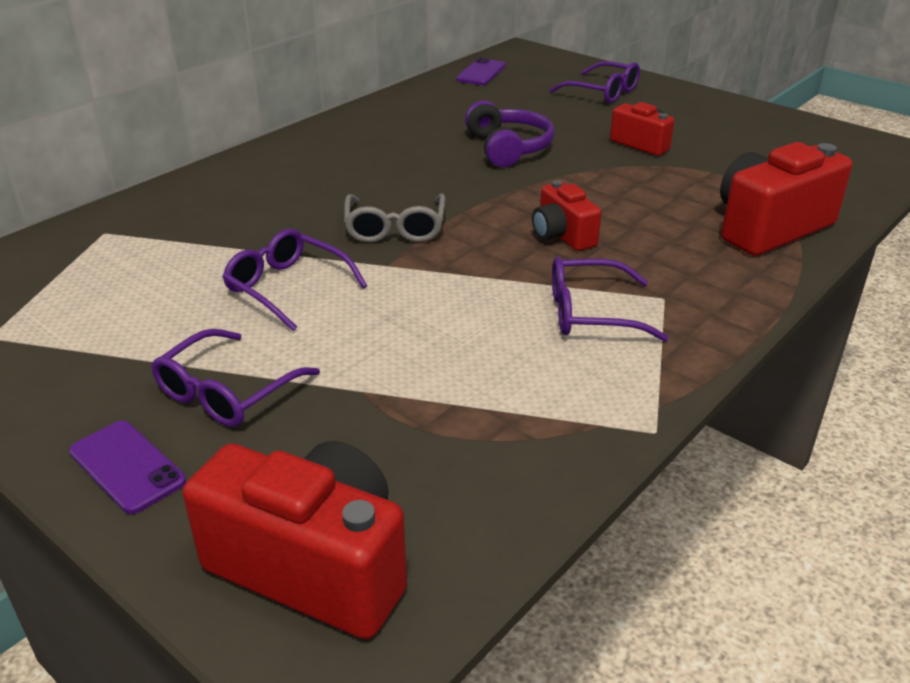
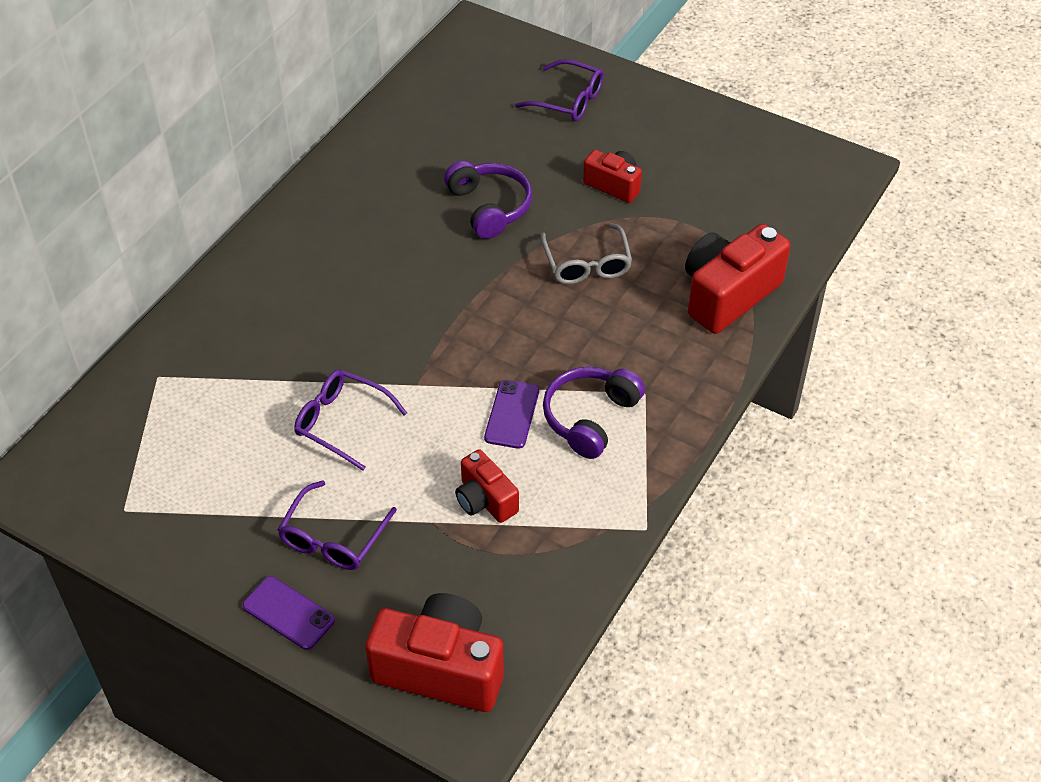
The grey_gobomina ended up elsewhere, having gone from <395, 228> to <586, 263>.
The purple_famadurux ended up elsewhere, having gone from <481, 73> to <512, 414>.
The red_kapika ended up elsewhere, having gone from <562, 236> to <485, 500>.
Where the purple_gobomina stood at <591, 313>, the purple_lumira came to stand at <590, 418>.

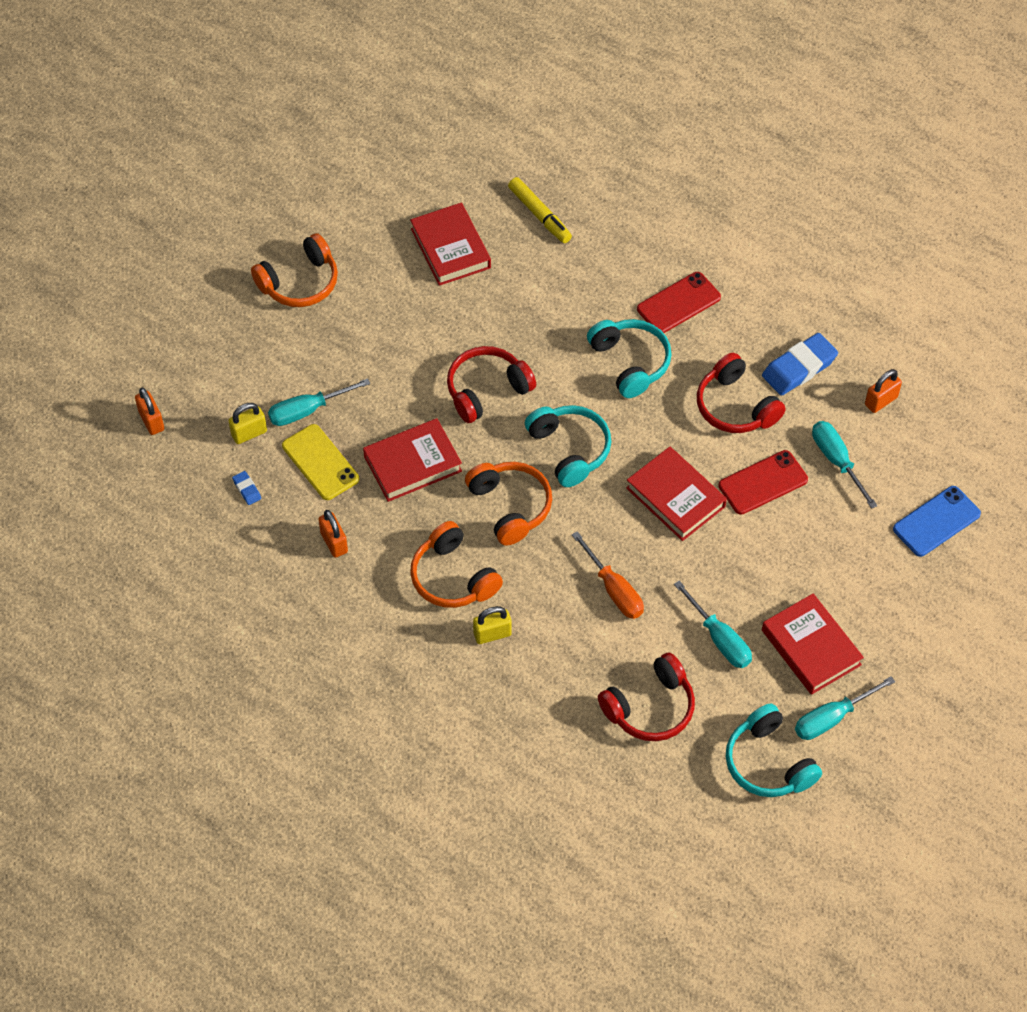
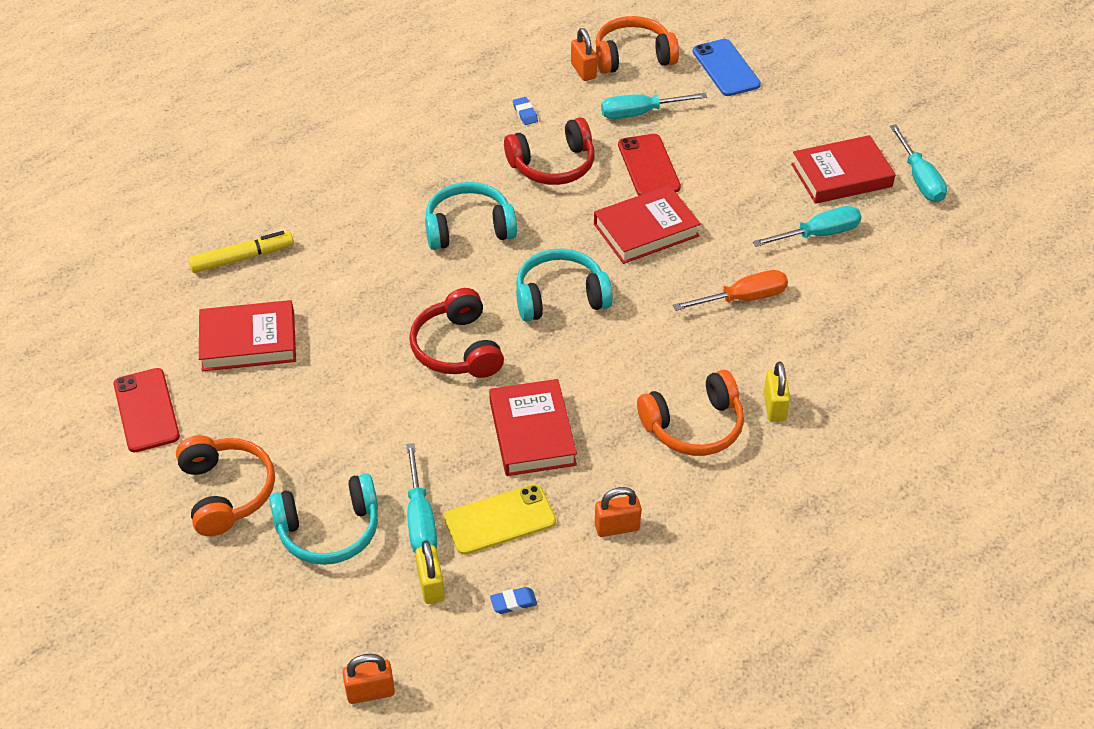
The orange_lumira ended up elsewhere, having gone from <510, 506> to <633, 57>.
The second view lost the red_lumira at <650, 707>.
The red_famadurux ended up elsewhere, having gone from <678, 303> to <146, 410>.
The turquoise_lumira ended up elsewhere, having gone from <768, 762> to <329, 530>.
The size of the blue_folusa at <799, 368> changed by a factor of 0.45.

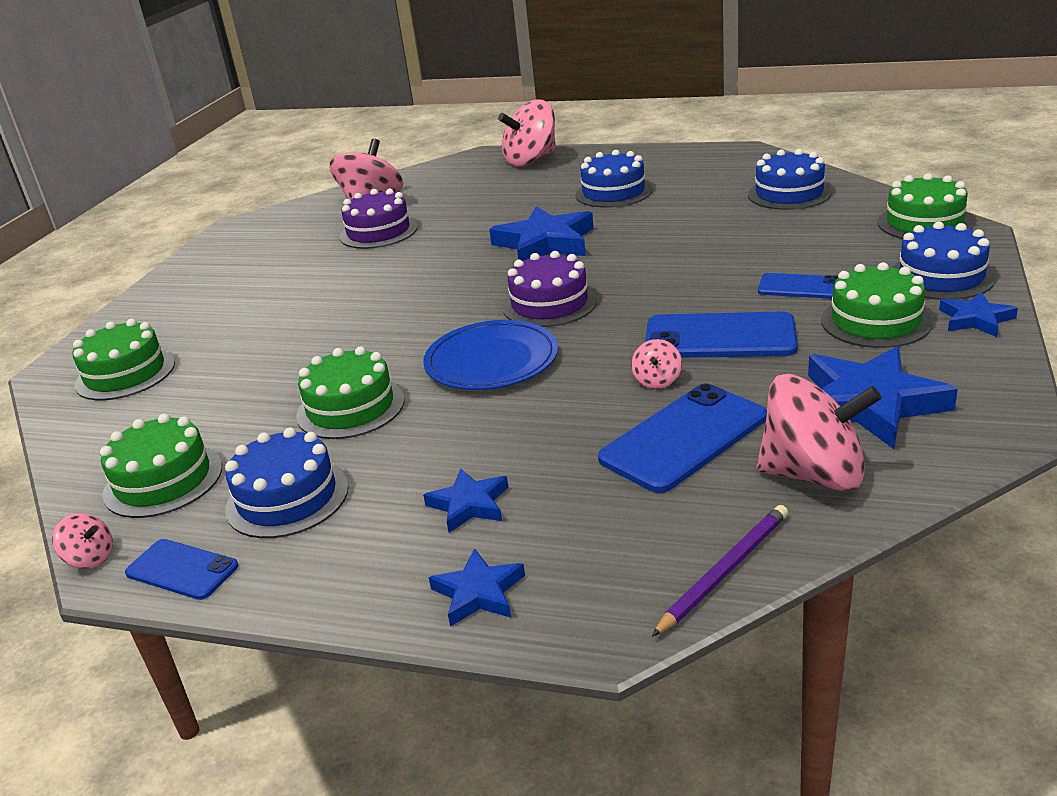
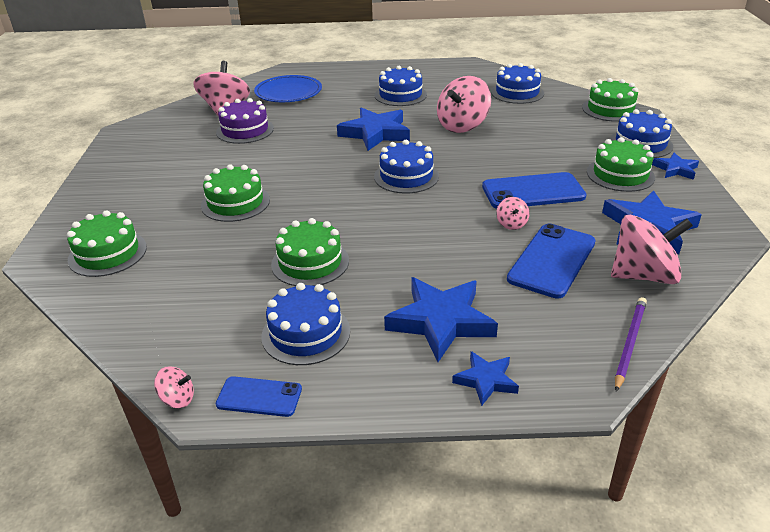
The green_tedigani ended up elsewhere, having gone from <163, 480> to <235, 203>.
The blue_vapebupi ended up elsewhere, having gone from <491, 361> to <288, 92>.
The size of the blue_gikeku at <469, 504> changed by a factor of 1.87.
The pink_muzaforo ended up elsewhere, having gone from <531, 160> to <462, 126>.
What was the purple_tedigani at <549, 304> turned into the blue_tedigani at <406, 176>.
The second view lost the blue_famadurux at <800, 287>.

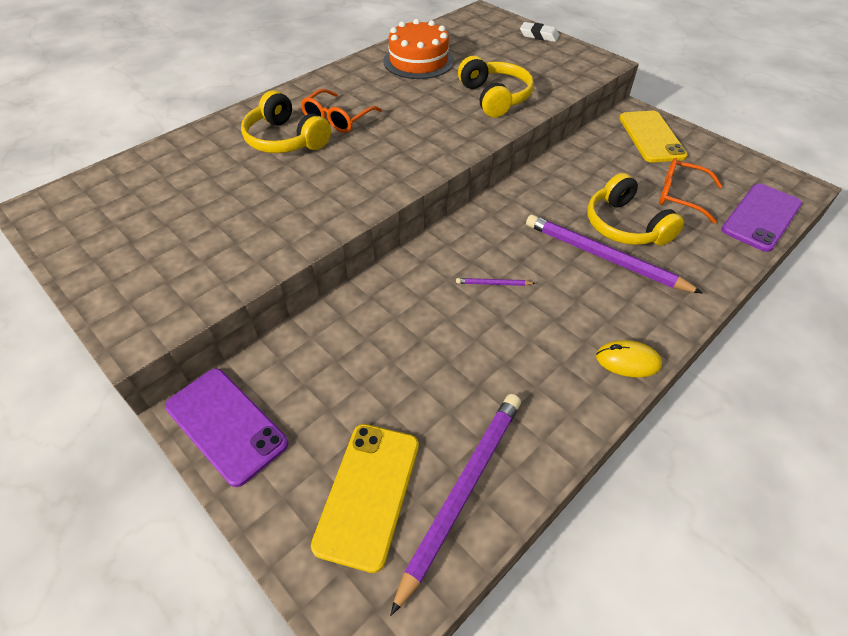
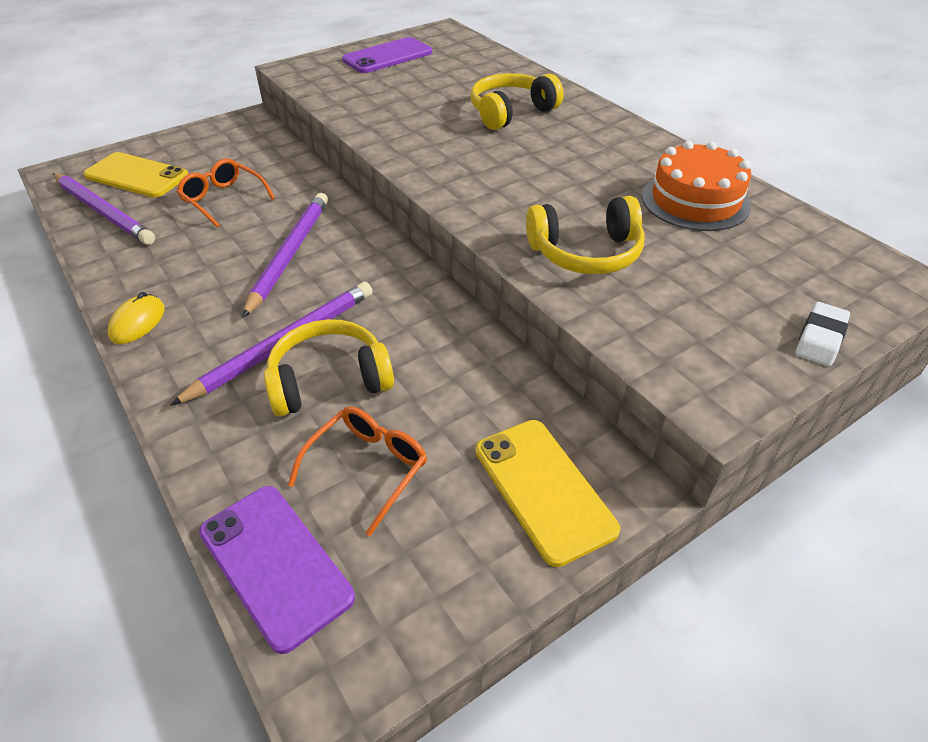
The purple_famadurux ended up elsewhere, having gone from <226, 424> to <388, 56>.
The orange_gobomina ended up elsewhere, having gone from <338, 119> to <224, 199>.
The size of the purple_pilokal at <493, 283> changed by a factor of 2.41.
The yellow_famadurux at <651, 137> ended up facing another way, 60 degrees clockwise from before.

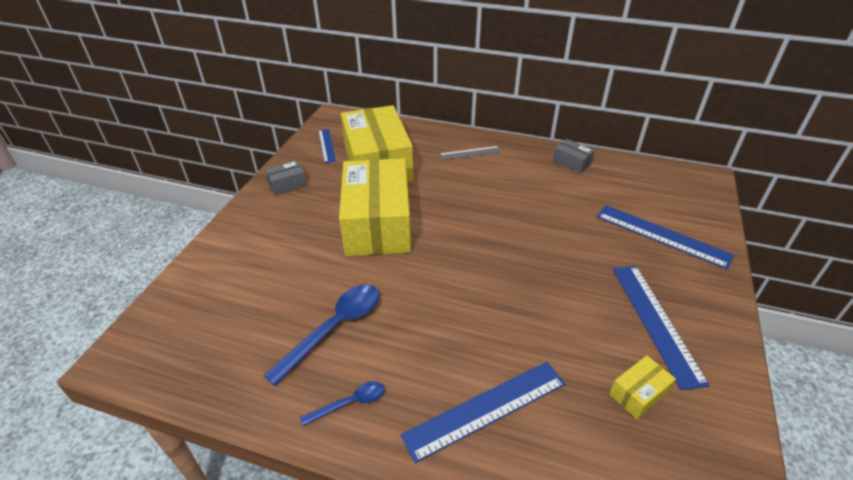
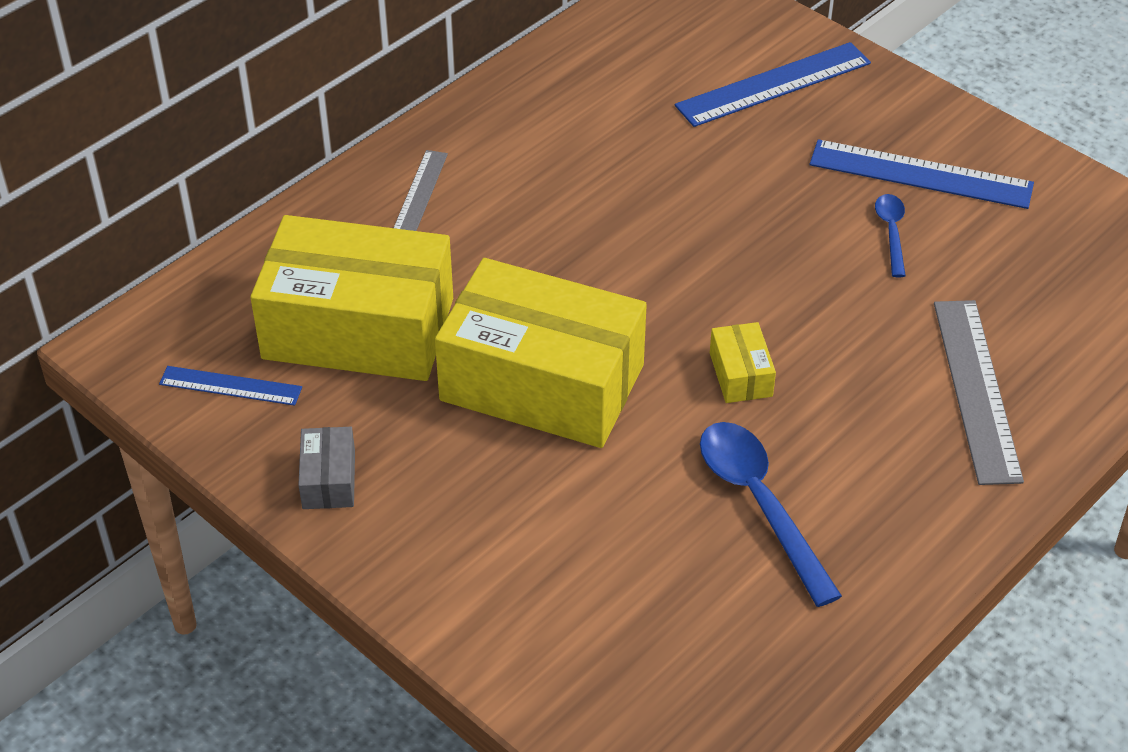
The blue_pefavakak ended up elsewhere, having gone from <350, 403> to <891, 232>.
What was the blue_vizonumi at <485, 409> turned into the grey_vizonumi at <976, 389>.
The second view lost the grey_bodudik at <572, 162>.
The yellow_bodudik ended up elsewhere, having gone from <638, 393> to <741, 374>.

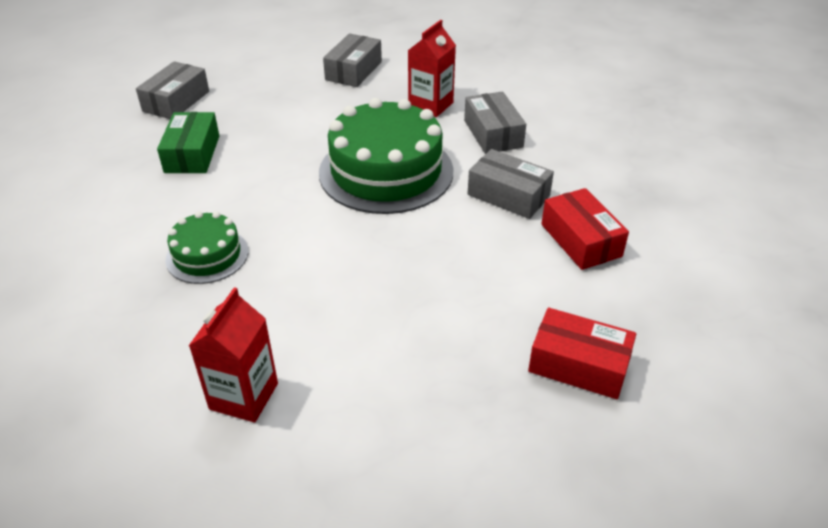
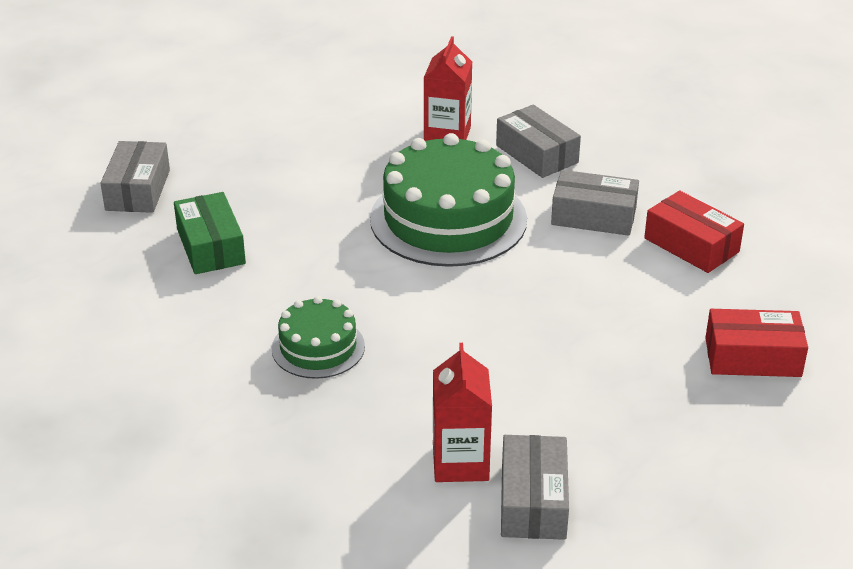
The grey_bodudik ended up elsewhere, having gone from <353, 71> to <533, 501>.

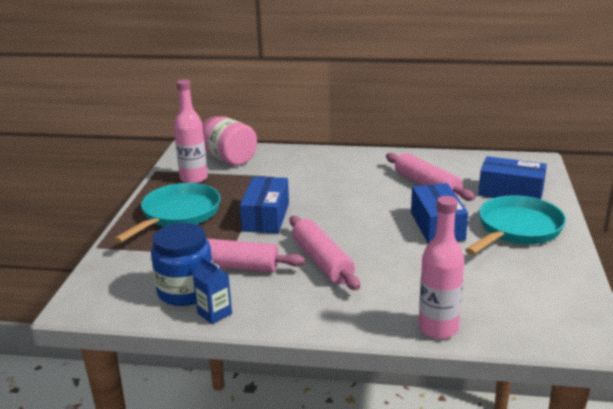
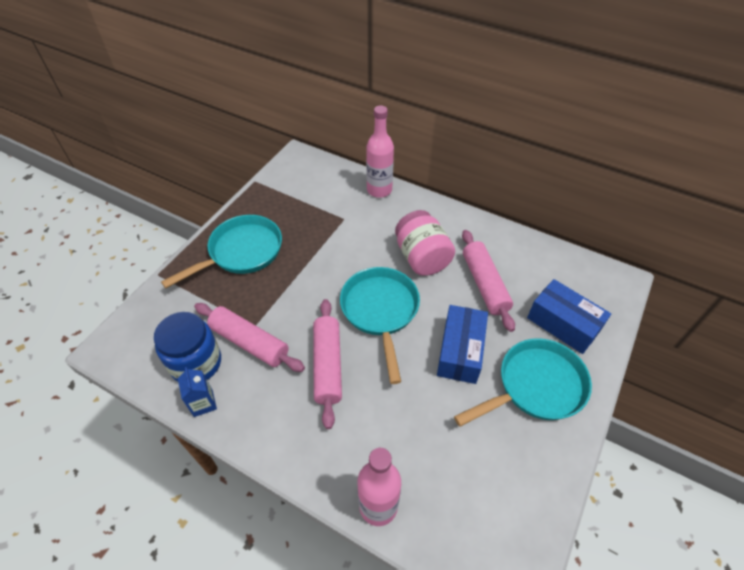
The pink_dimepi ended up elsewhere, having gone from <194, 179> to <379, 190>.
The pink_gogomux ended up elsewhere, having gone from <229, 159> to <422, 257>.
The second view lost the blue_bodudik at <266, 217>.
The second view gained the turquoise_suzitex at <380, 311>.

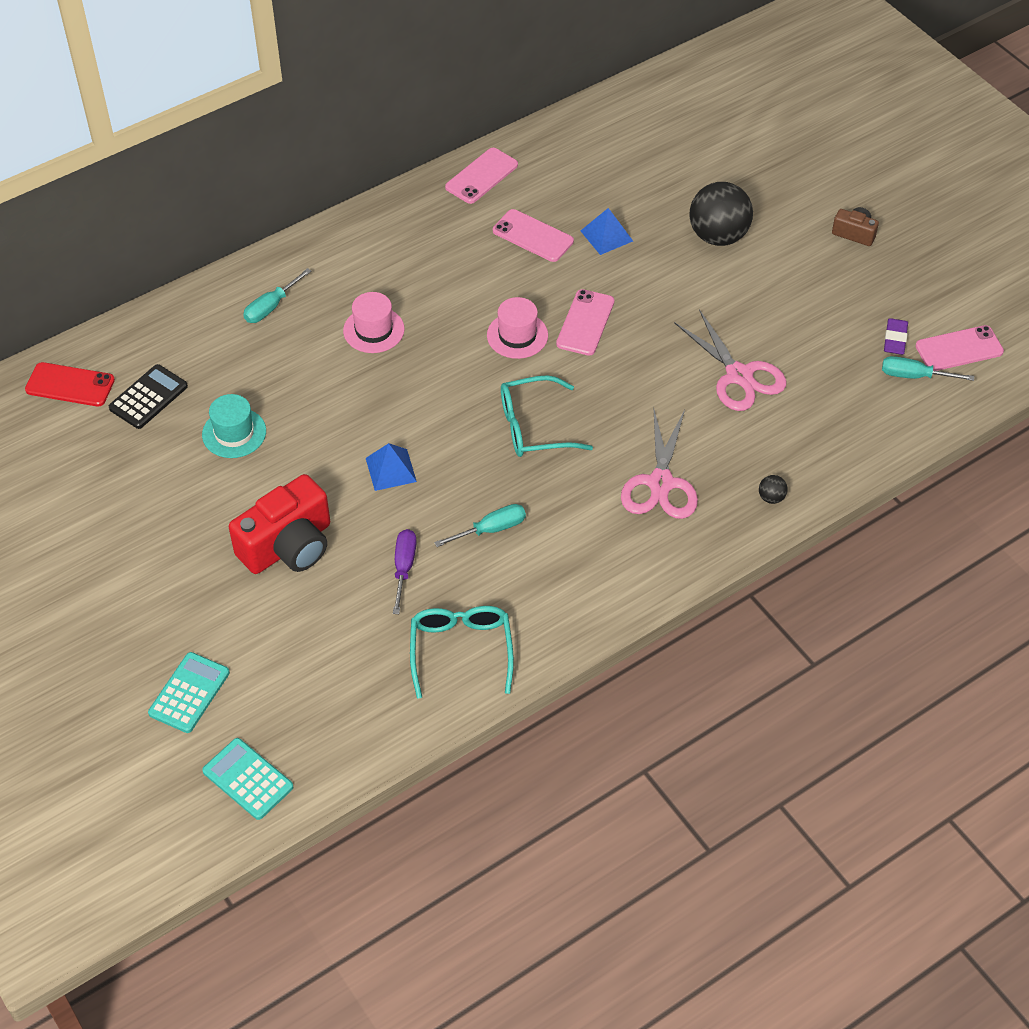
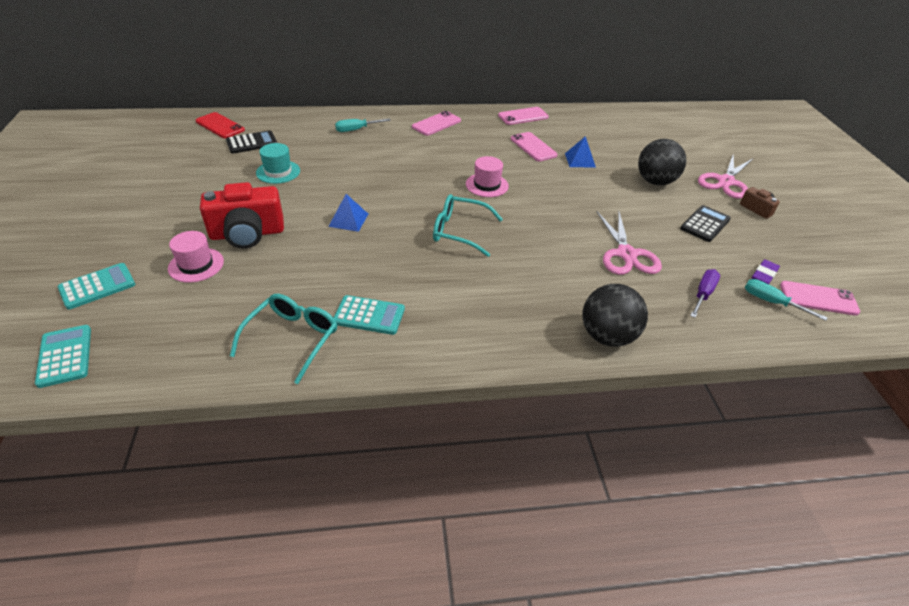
The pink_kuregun ended up elsewhere, having gone from <373, 330> to <196, 265>.
The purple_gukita ended up elsewhere, having gone from <404, 568> to <703, 294>.
The second view lost the turquoise_gukita at <491, 529>.
The pink_famadurux ended up elsewhere, having gone from <585, 323> to <436, 124>.
The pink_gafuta ended up elsewhere, having gone from <661, 483> to <726, 182>.
The size of the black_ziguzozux at <771, 497> changed by a factor of 2.45.
The second view gained the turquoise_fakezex at <369, 315>.
The second view gained the black_fakezex at <705, 224>.

